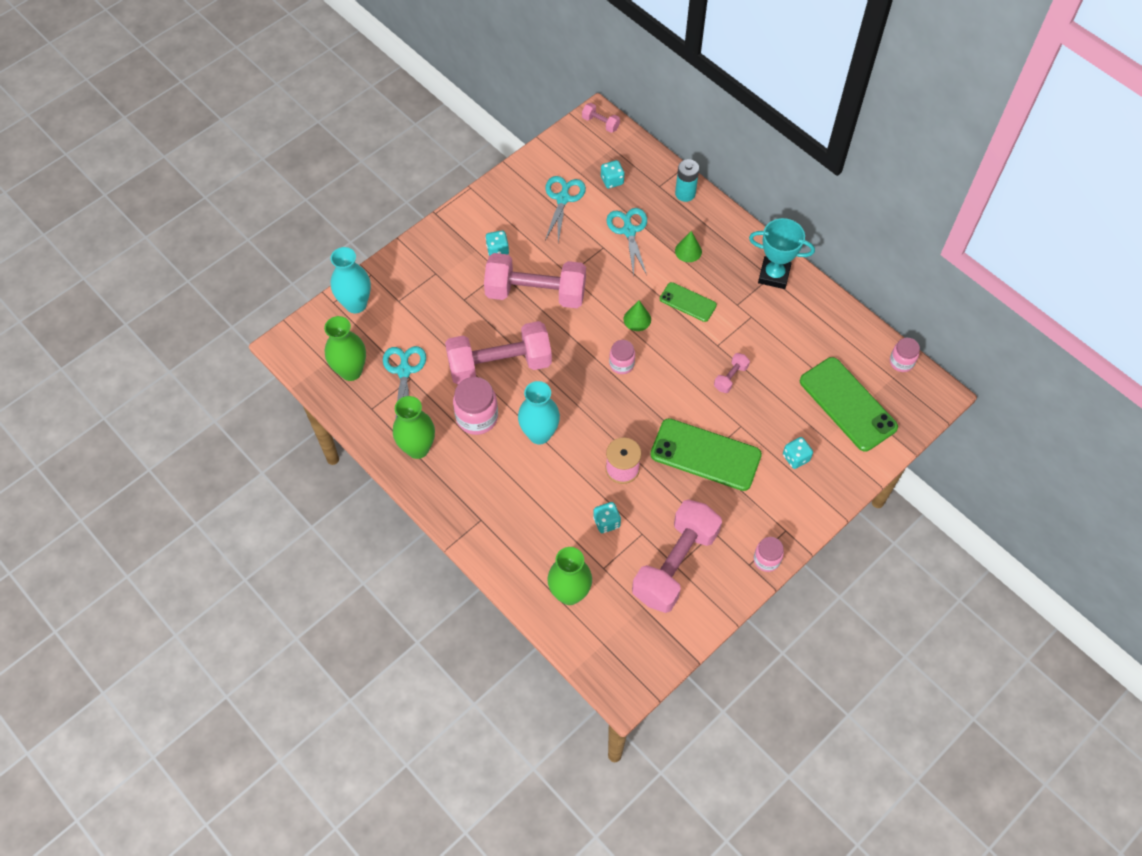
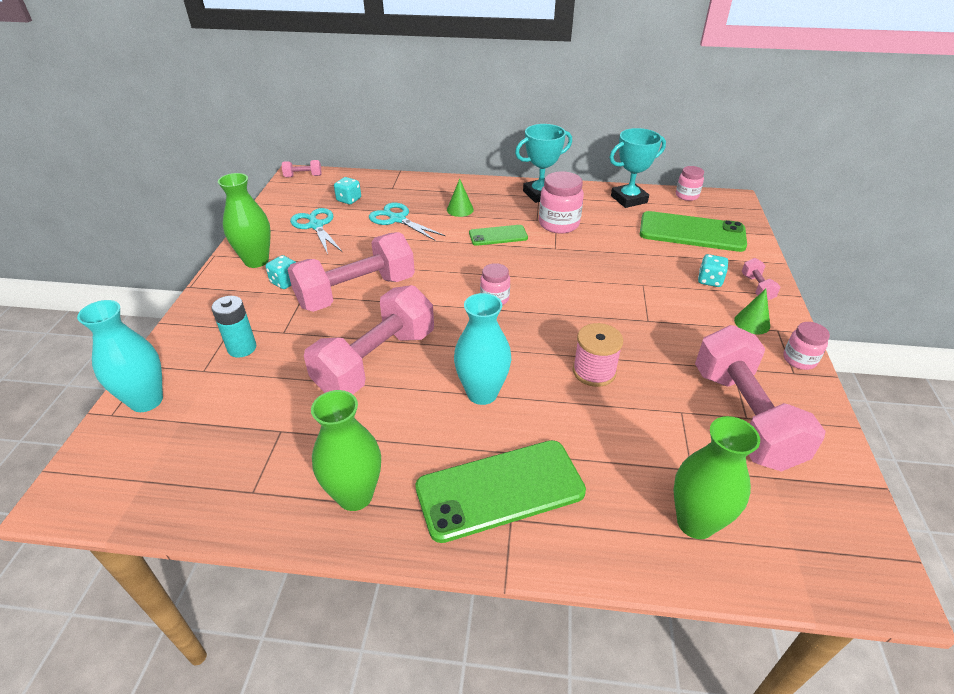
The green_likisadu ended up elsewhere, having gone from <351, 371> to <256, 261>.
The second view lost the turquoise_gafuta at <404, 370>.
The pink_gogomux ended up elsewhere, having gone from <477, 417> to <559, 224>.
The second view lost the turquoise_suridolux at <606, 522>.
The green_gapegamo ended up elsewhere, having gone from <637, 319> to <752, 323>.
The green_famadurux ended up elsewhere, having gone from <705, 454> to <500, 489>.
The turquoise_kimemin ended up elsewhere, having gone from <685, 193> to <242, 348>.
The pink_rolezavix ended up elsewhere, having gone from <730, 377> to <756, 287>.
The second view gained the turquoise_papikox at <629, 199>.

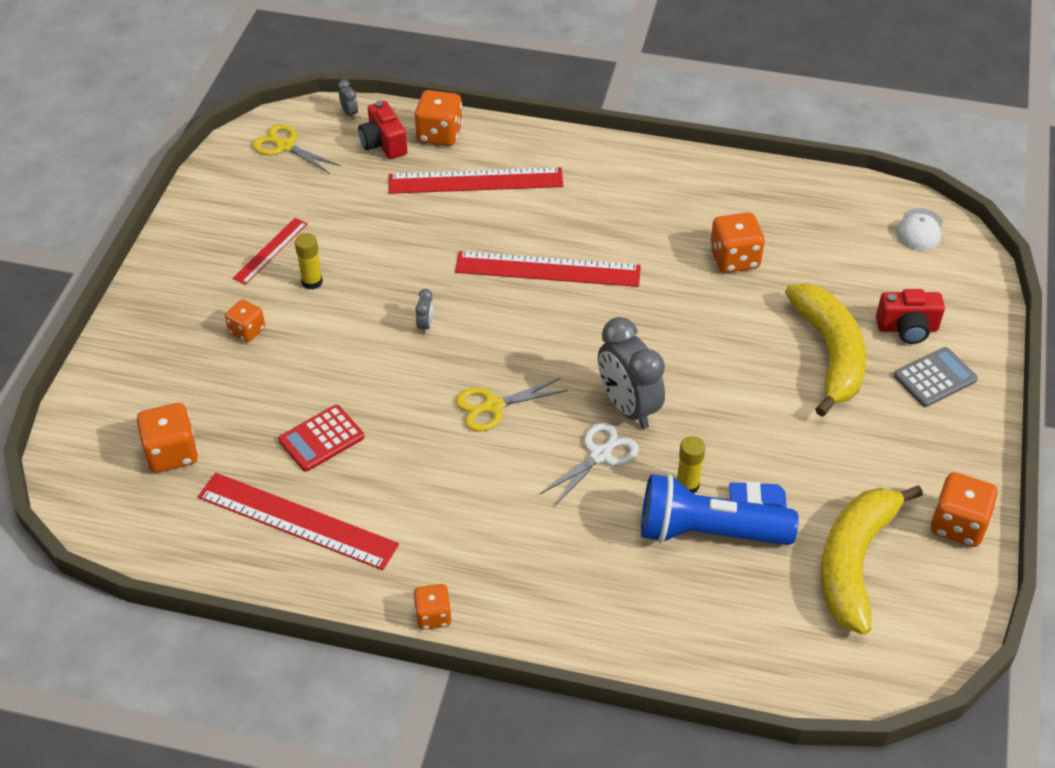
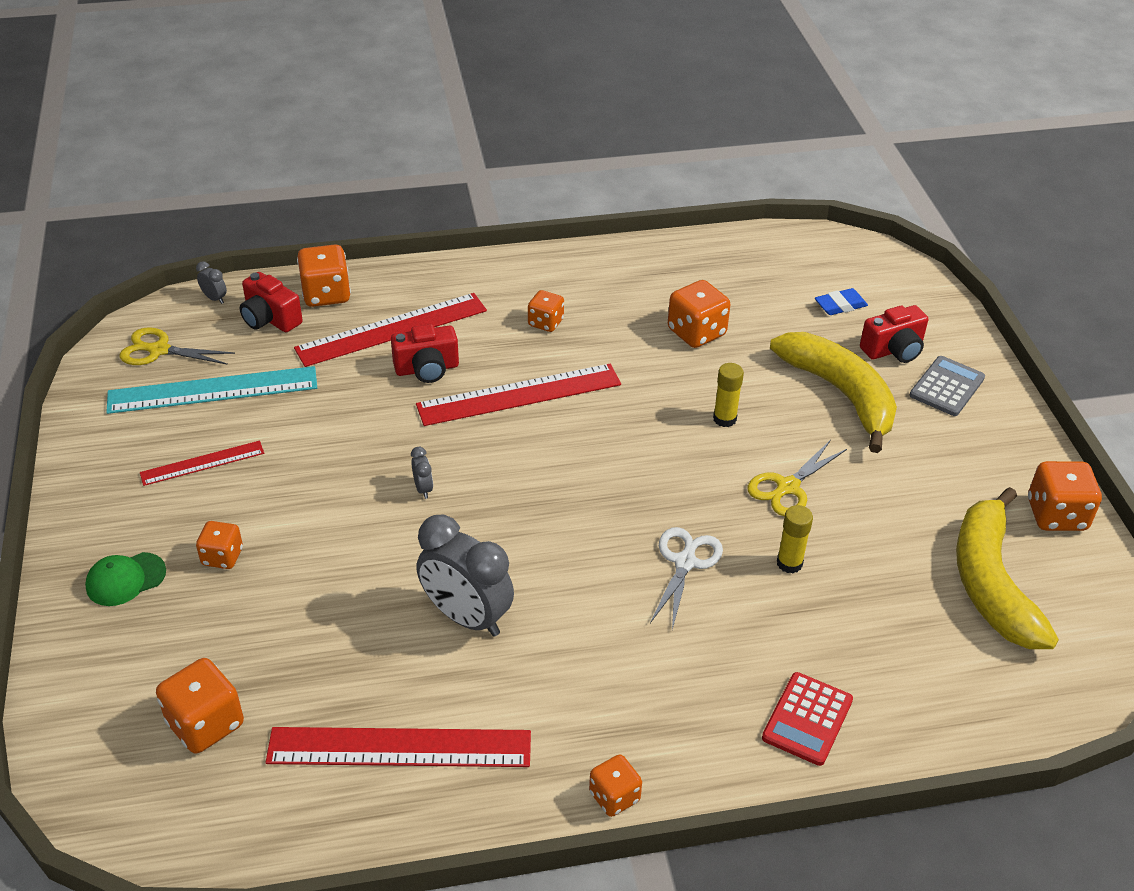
The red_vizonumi at <270, 251> ended up facing another way, 60 degrees clockwise from before.
The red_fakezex ended up elsewhere, having gone from <321, 439> to <807, 719>.
The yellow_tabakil ended up elsewhere, having gone from <312, 282> to <724, 419>.
The yellow_gafuta ended up elsewhere, having gone from <493, 406> to <787, 487>.
The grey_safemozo ended up elsewhere, having gone from <628, 407> to <466, 617>.
The second view lost the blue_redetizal at <708, 532>.
The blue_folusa ended up elsewhere, having gone from <757, 499> to <840, 305>.
The second view lost the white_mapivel at <920, 230>.
The second view gained the green_mapivel at <125, 579>.
The second view gained the turquoise_vizonumi at <213, 390>.
The second view gained the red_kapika at <427, 369>.
The second view gained the orange_suridolux at <545, 323>.

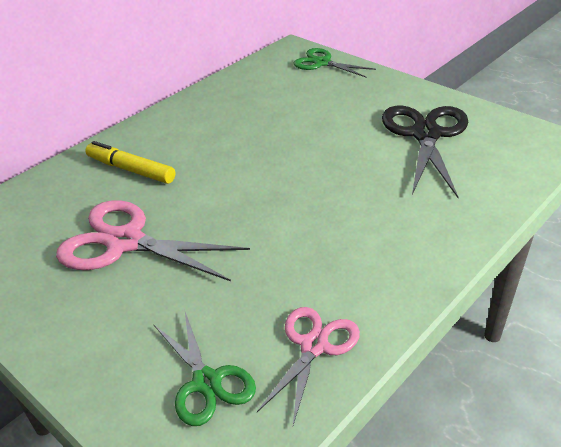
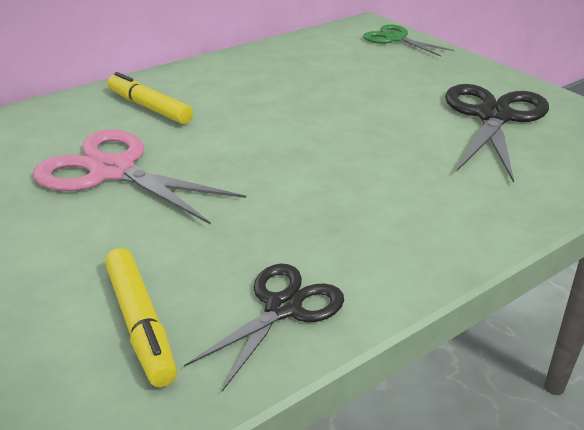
Where the green_gafuta stood at <206, 382>, the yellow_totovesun came to stand at <140, 323>.
What was the pink_gafuta at <314, 346> turned into the black_gafuta at <283, 308>.

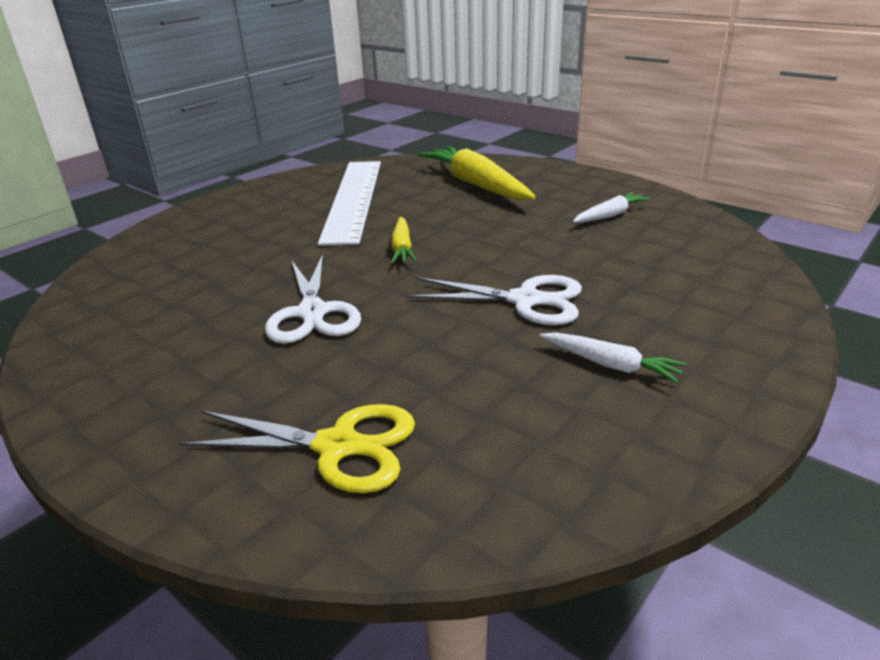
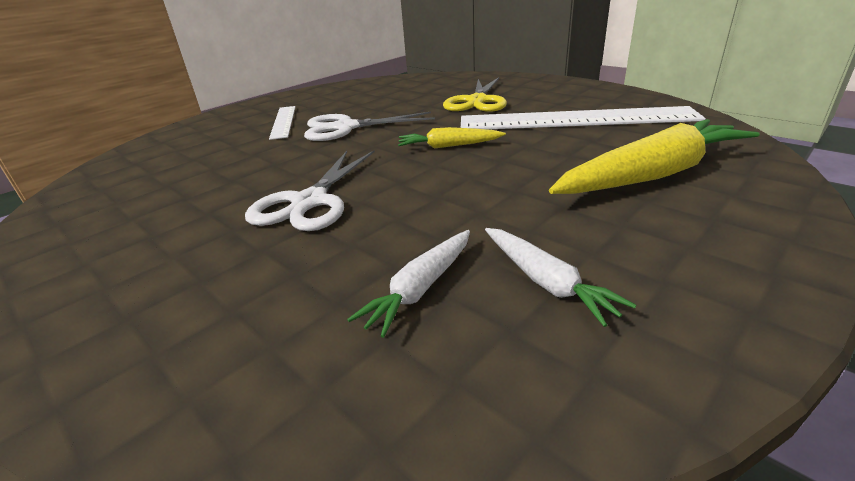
The yellow_gafuta ended up elsewhere, having gone from <337, 446> to <477, 101>.
The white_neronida ended up elsewhere, having gone from <610, 365> to <420, 288>.
The second view gained the white_vizonumi at <283, 122>.

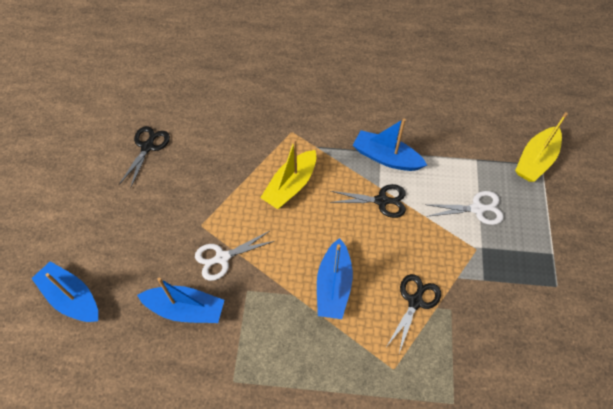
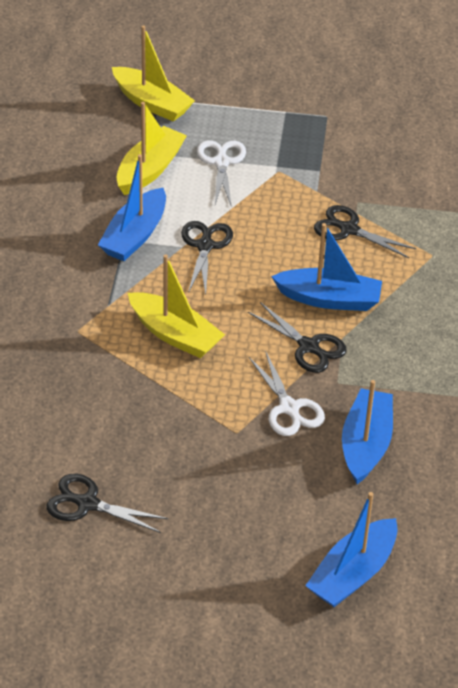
The second view gained the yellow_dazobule at <149, 170>.
The second view gained the black_gafuta at <309, 347>.

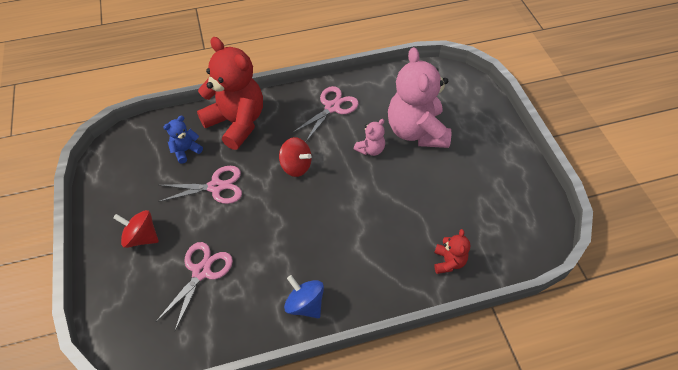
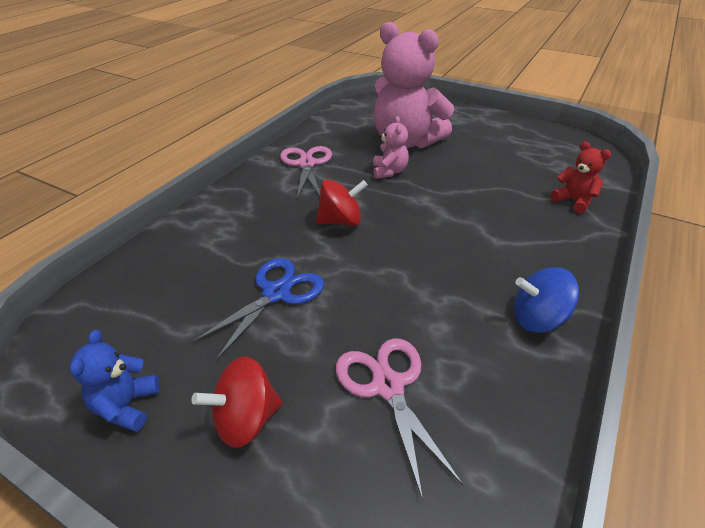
What was the pink_gafuta at <216, 187> turned into the blue_gafuta at <276, 293>.
The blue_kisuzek ended up elsewhere, having gone from <186, 150> to <126, 406>.
The second view lost the red_kisuzek at <237, 122>.

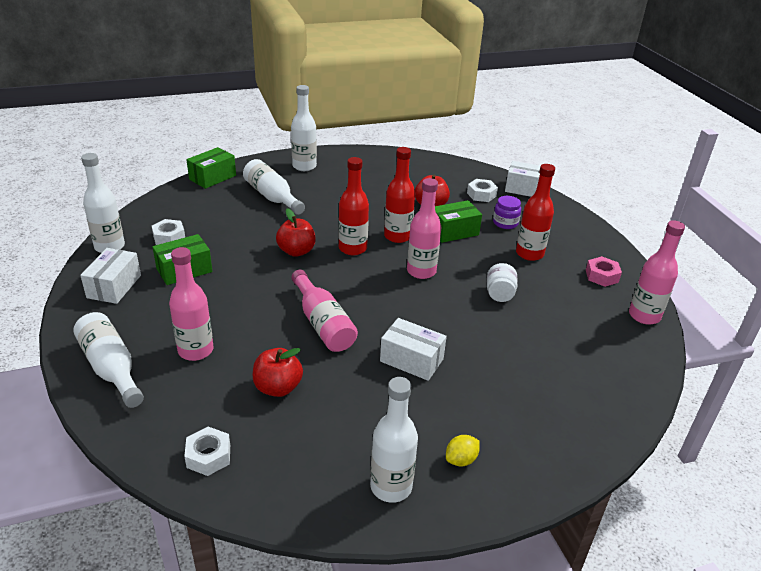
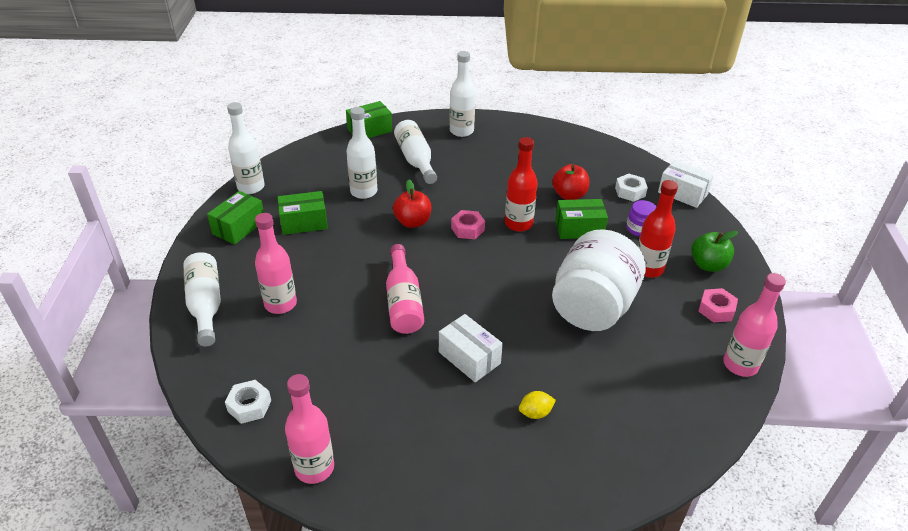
What was the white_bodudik at <114, 286> turned into the green_bodudik at <239, 227>.
The second view lost the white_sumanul at <169, 237>.
The second view lost the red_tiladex at <278, 387>.
Where the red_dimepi stood at <352, 248>, the pink_sumanul came to stand at <467, 229>.
The white_dimepi ended up elsewhere, having gone from <391, 487> to <363, 192>.
The pink_dimepi ended up elsewhere, having gone from <421, 271> to <314, 468>.
The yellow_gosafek ended up elsewhere, having gone from <461, 460> to <535, 413>.
The size of the white_gogomux at <499, 294> changed by a factor of 2.44.
The second view gained the green_tiladex at <708, 265>.

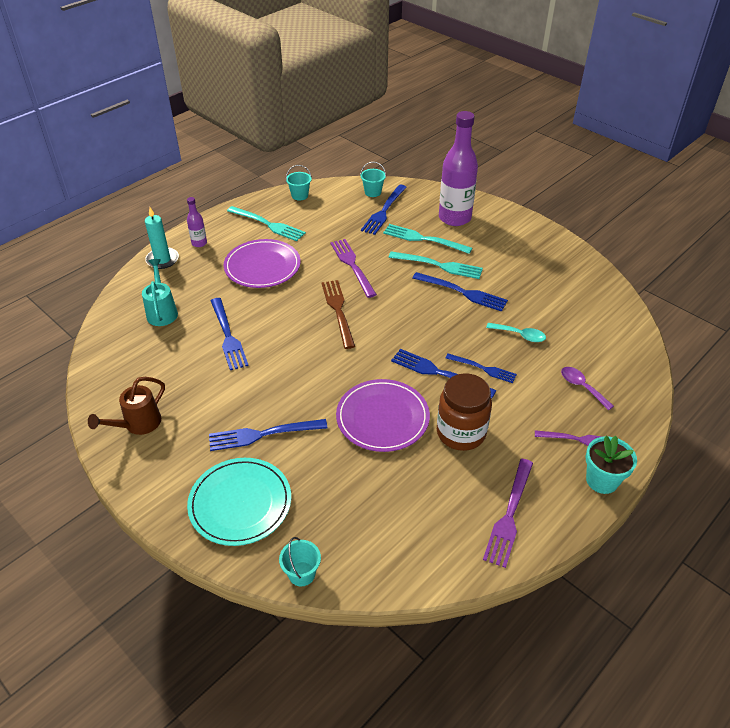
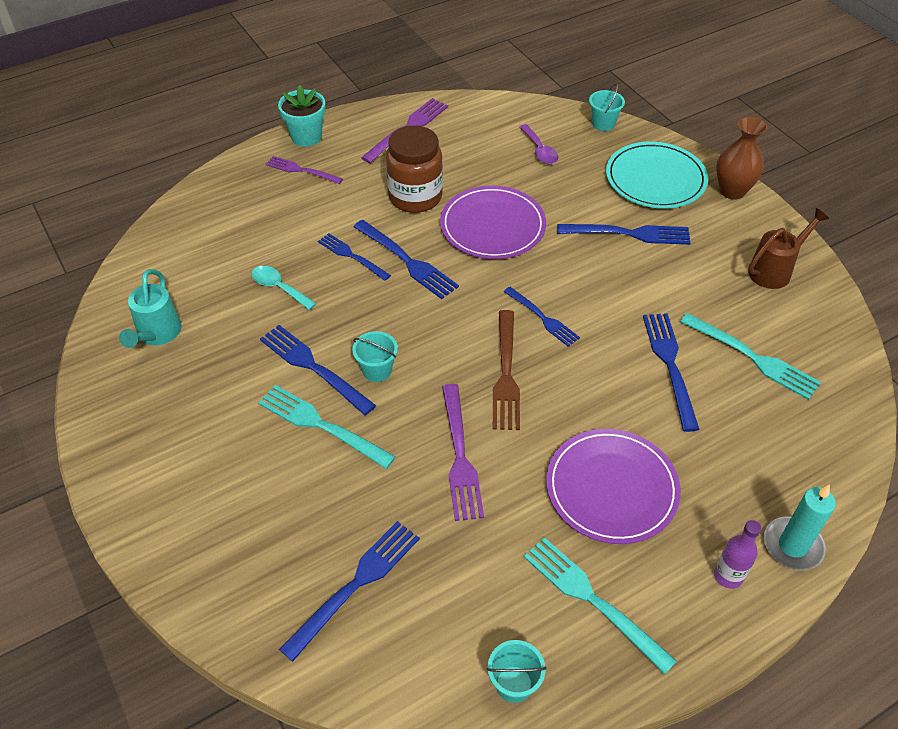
The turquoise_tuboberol ended up elsewhere, having gone from <162, 311> to <157, 334>.
The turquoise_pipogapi ended up elsewhere, having gone from <373, 192> to <377, 370>.
The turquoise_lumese ended up elsewhere, having gone from <423, 239> to <753, 358>.
The second view lost the purple_dimepi at <454, 218>.
The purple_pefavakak ended up elsewhere, having gone from <582, 387> to <540, 150>.
The second view gained the blue_lumese at <543, 318>.
The second view gained the brown_likisadu at <732, 191>.

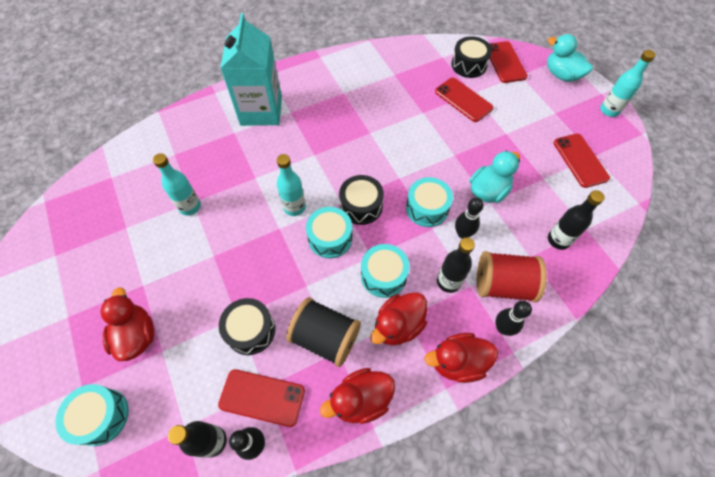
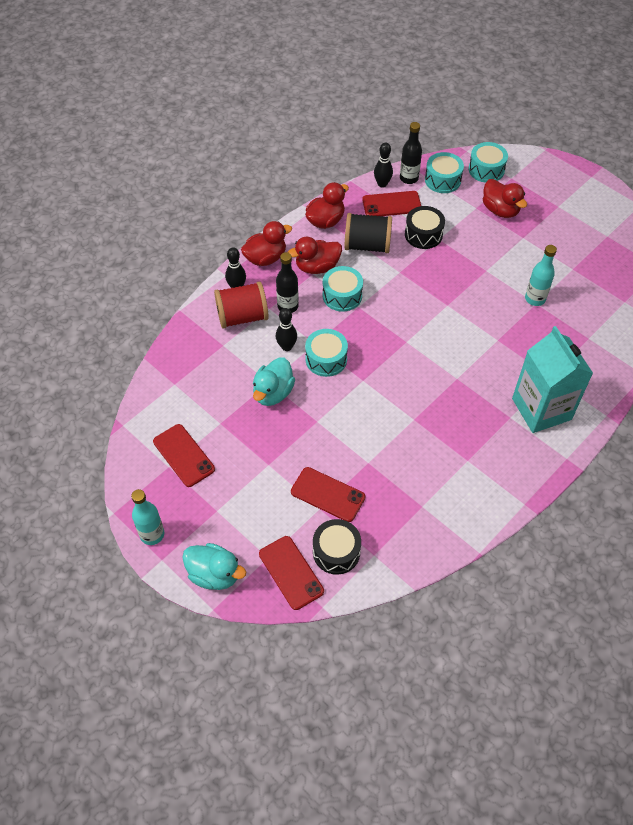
The second view lost the turquoise_dimepi at <294, 207>.
The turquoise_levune ended up elsewhere, having gone from <330, 238> to <442, 180>.
The second view lost the black_levune at <361, 206>.
The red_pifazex at <398, 325> ended up facing another way, 135 degrees counterclockwise from before.
The second view lost the black_dimepi at <558, 240>.

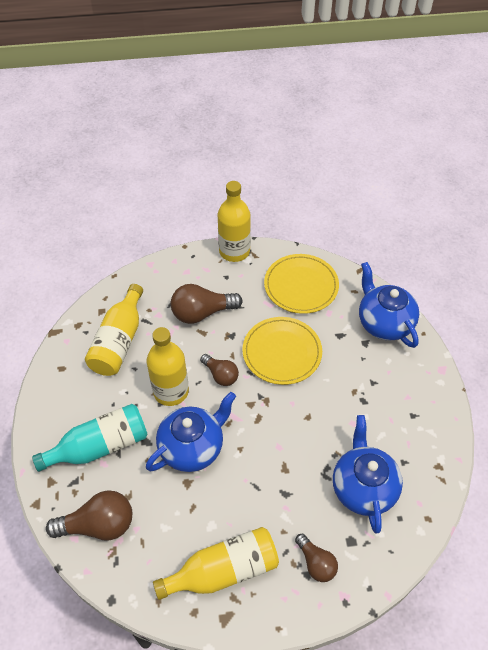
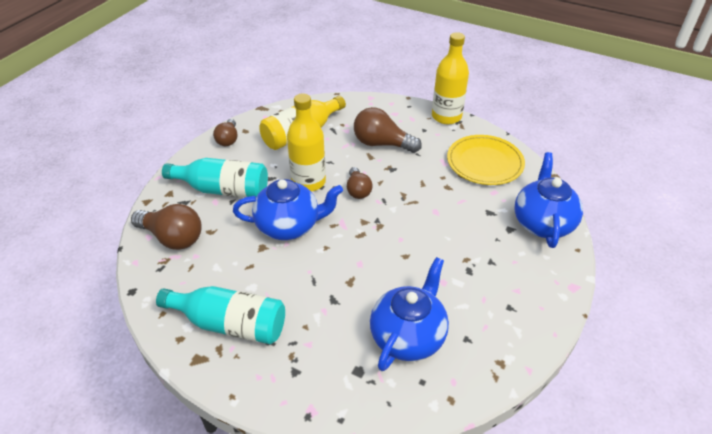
What was the yellow_dimepi at <223, 570> turned into the turquoise_dimepi at <230, 324>.
The second view lost the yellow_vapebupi at <282, 352>.
The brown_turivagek ended up elsewhere, having gone from <316, 563> to <228, 139>.

